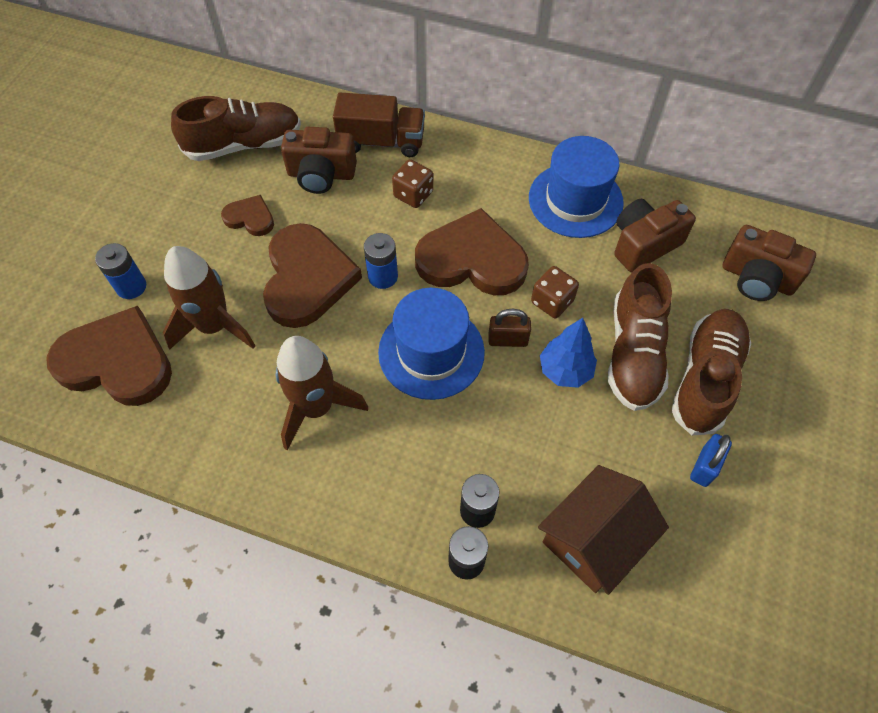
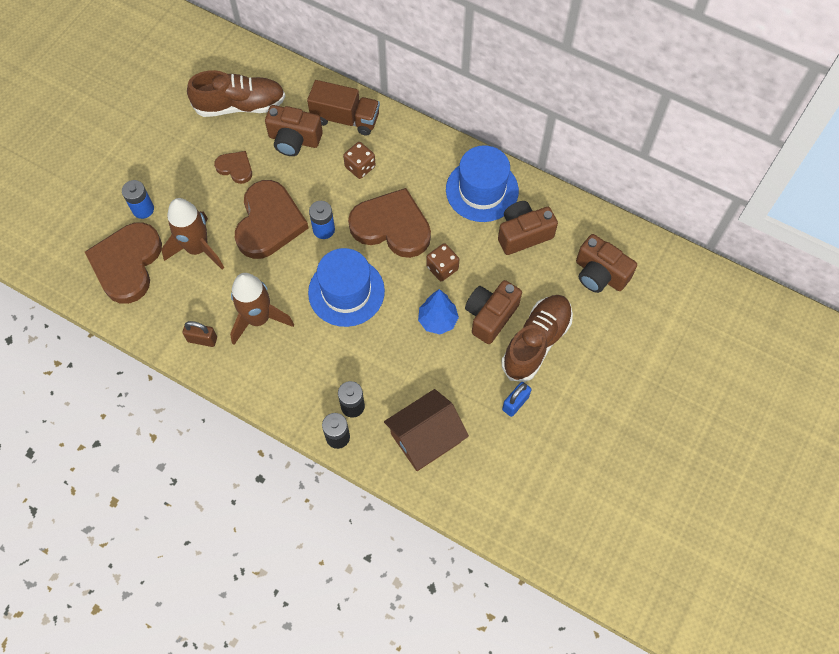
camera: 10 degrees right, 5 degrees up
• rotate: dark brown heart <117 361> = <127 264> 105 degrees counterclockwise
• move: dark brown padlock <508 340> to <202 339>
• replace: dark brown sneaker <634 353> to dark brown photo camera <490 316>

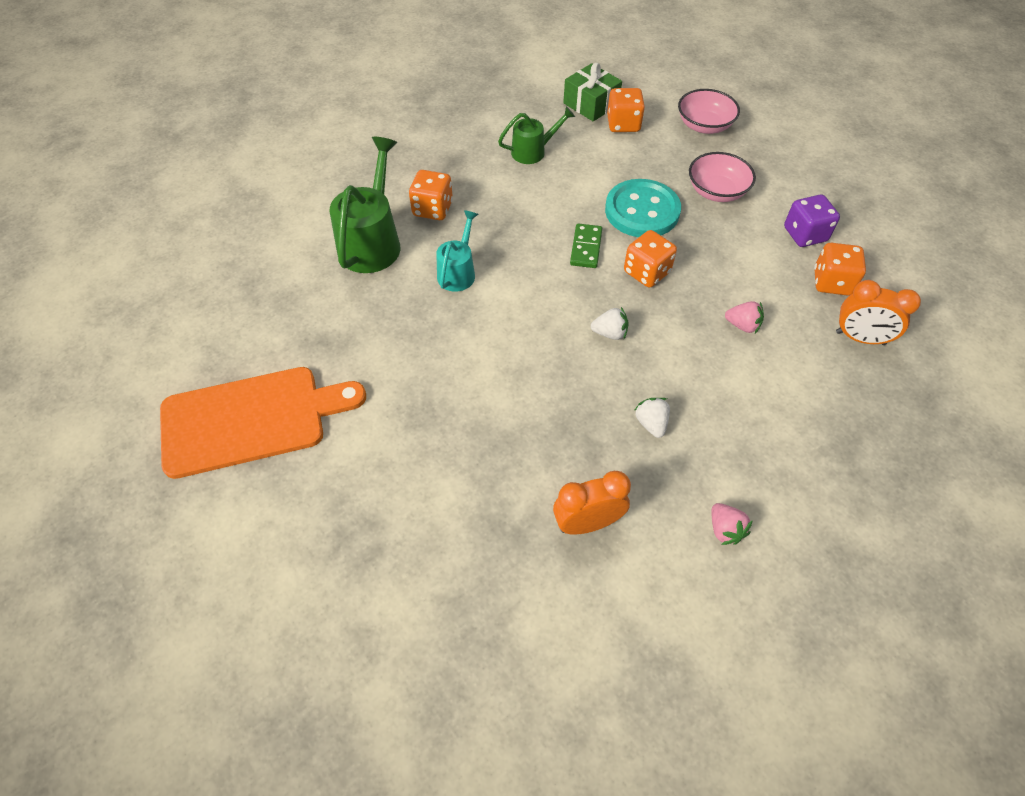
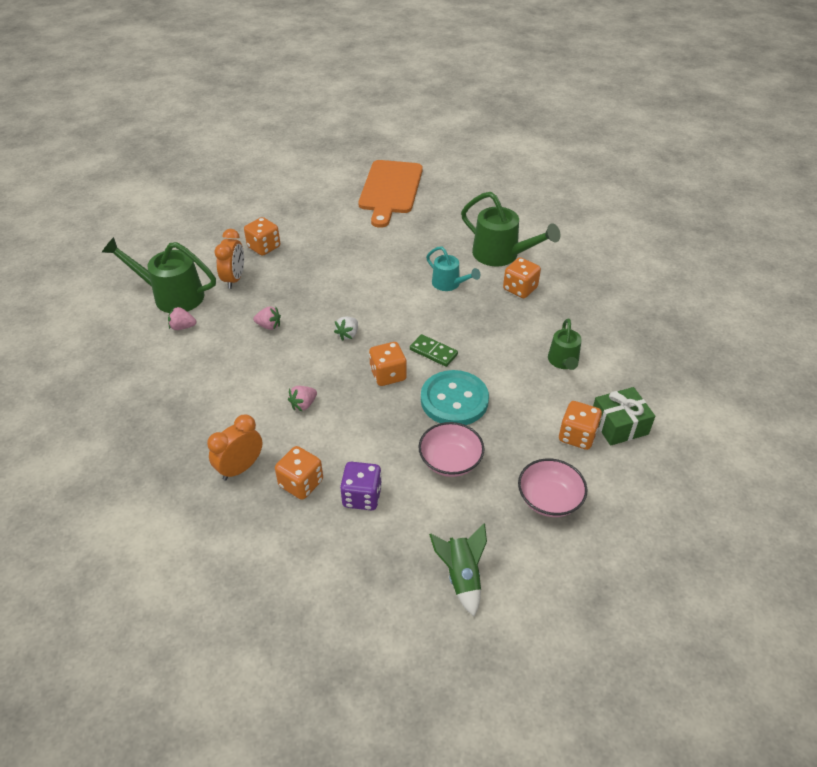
camera: 115 degrees right, 10 degrees down
• insert: green watering can <171 296>
• insert: bright orange game die <264 247>
• recolor: pure white strawberry <651 423> to rose-pink strawberry <269 326>
• insert: green spaceship <461 576>

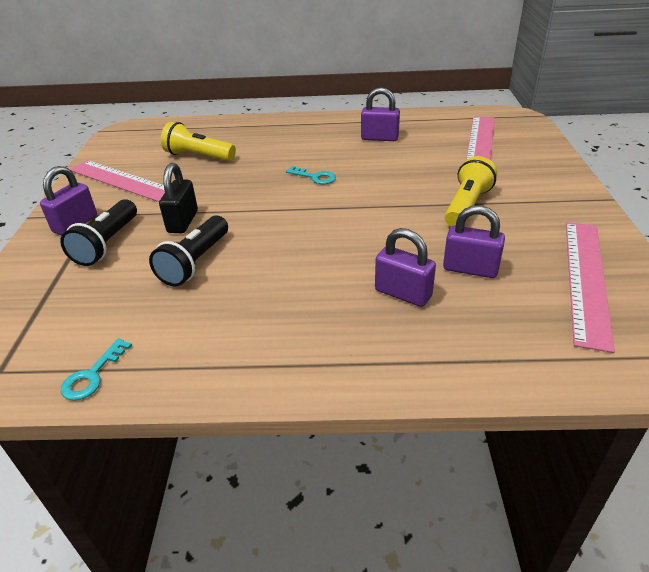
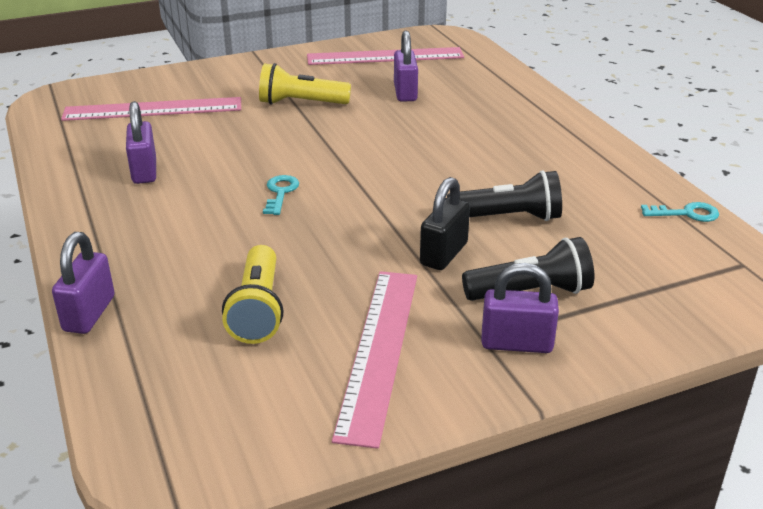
camera: 115 degrees left, 5 degrees down
• move: purple padlock <403 293> to <89 314>
• rotate: ebony padlock <183 222> = <444 254> 45 degrees counterclockwise

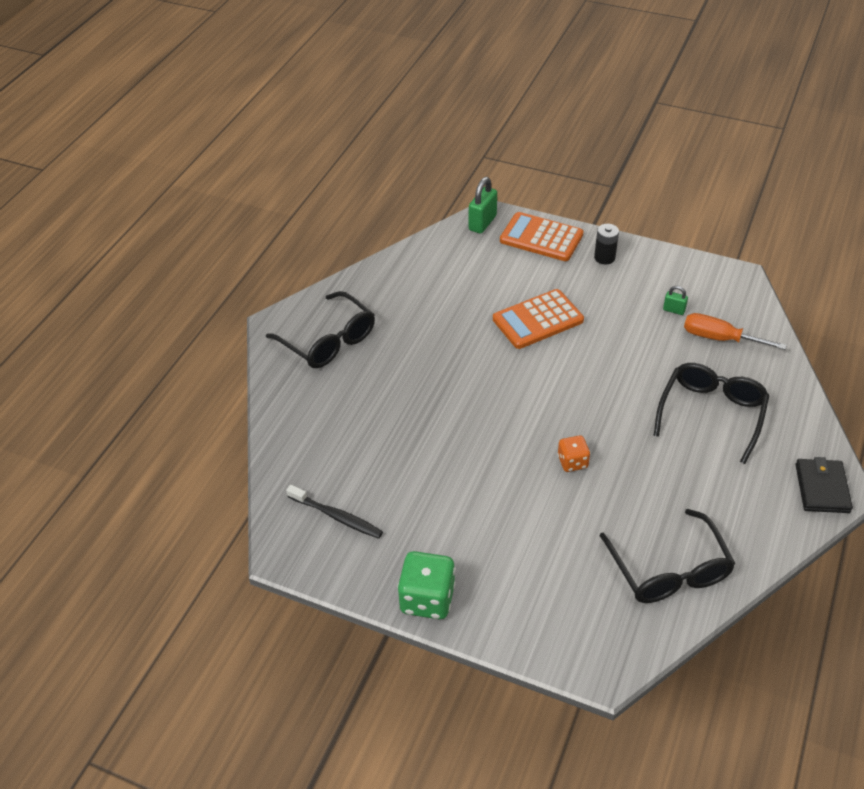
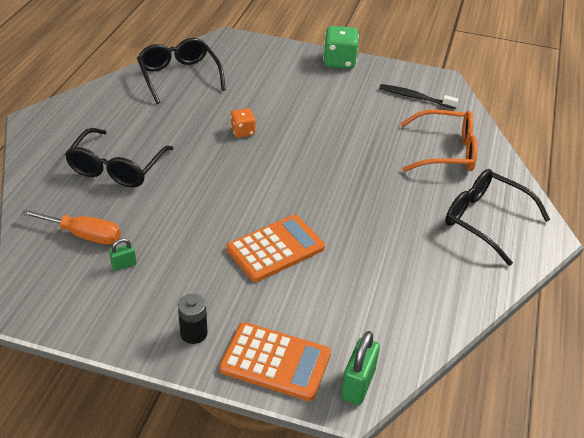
camera: 170 degrees right, 5 degrees down
• rotate: green padlock <674 310> = <124 265> 45 degrees counterclockwise
• insert: bright orange eyeglasses <446 151>
• delete: ebony wallet <822 488>

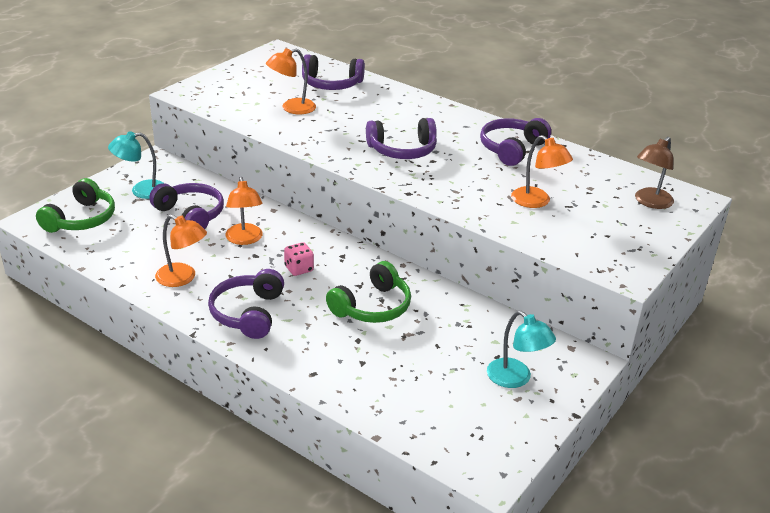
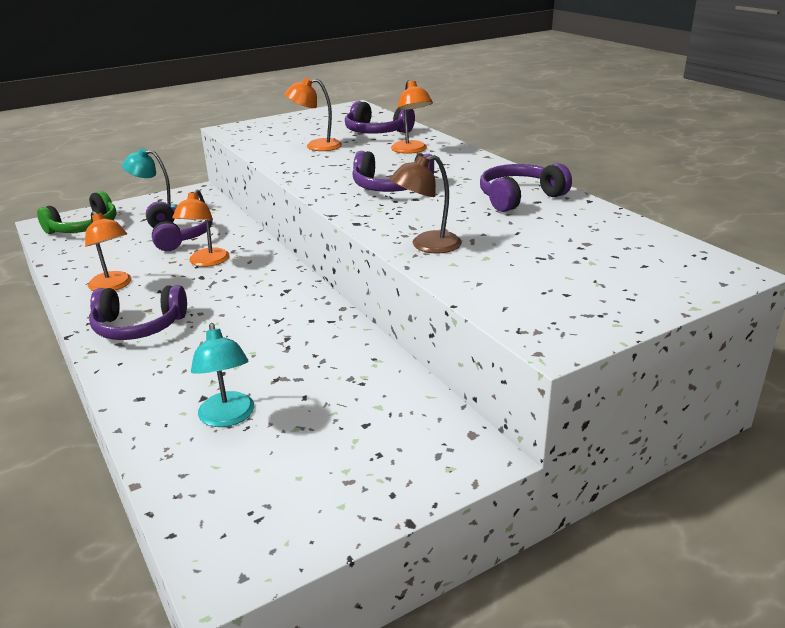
camera: 25 degrees right, 5 degrees down
• rotate: purple headset <248 313> = <138 327> 120 degrees counterclockwise
• move: turquoise lamp <516 379> to <228 417>
• move: dark brown lamp <650 202> to <427 245>
• move: bright orange lamp <537 202> to <411 150>
• delete: rose-pink game die <299 269>
• delete: green headset <372 307>

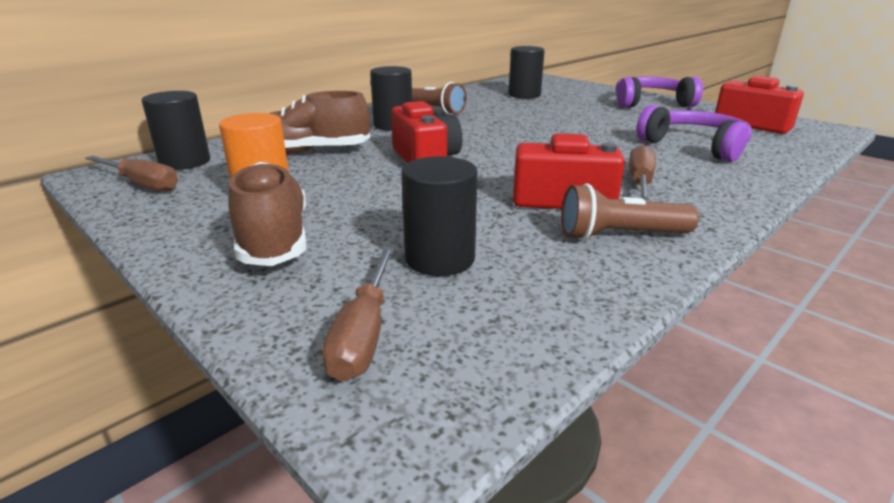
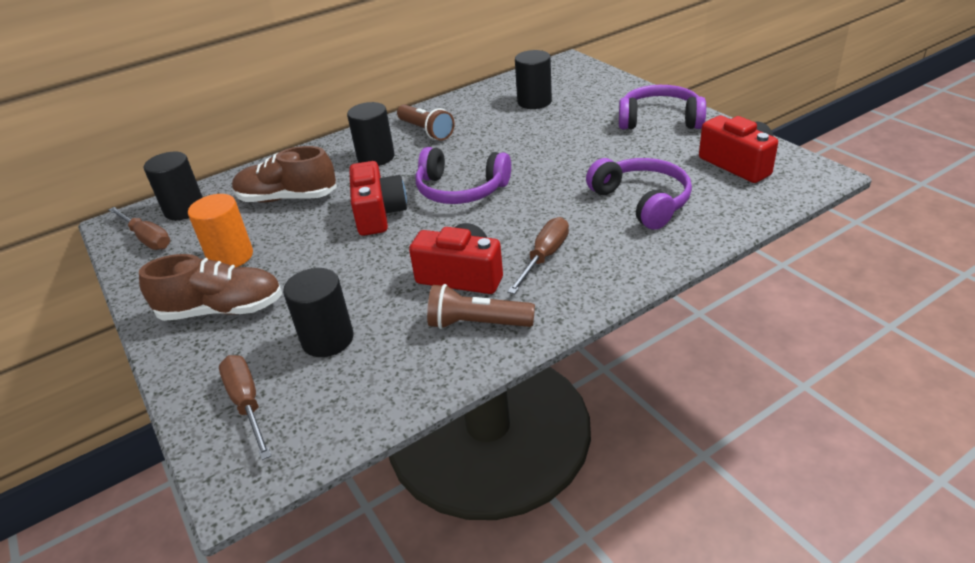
camera: 15 degrees right, 10 degrees up
• rotate: dark brown sneaker <274 239> = <222 310> 90 degrees clockwise
• rotate: dark brown flat screwdriver <364 333> = <247 404> 135 degrees clockwise
• insert: purple headset <460 190>

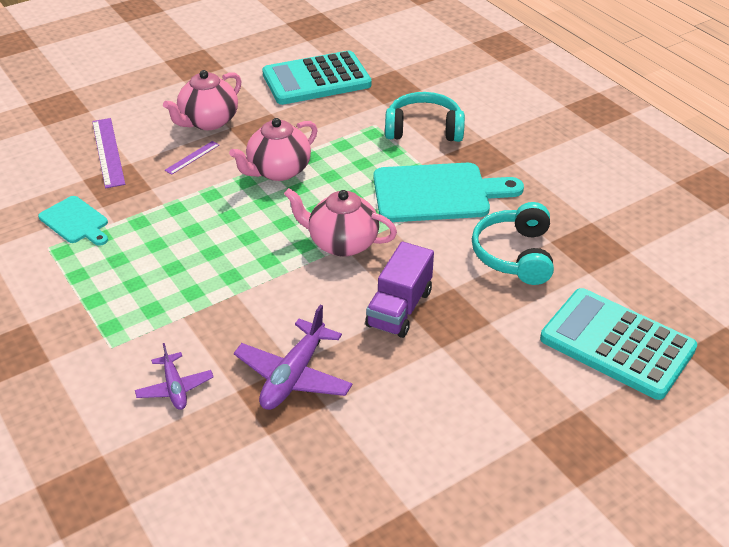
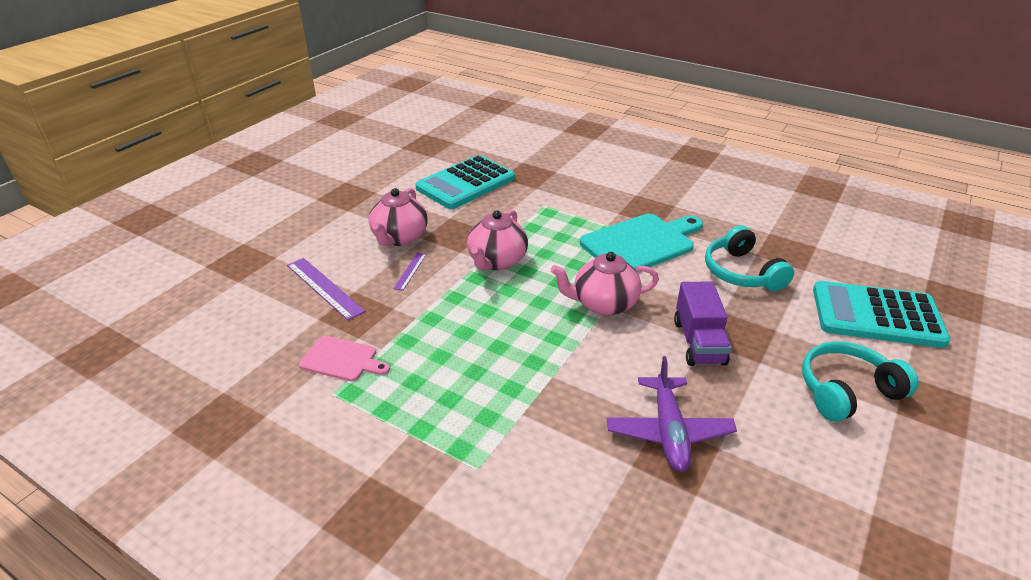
camera: 25 degrees left, 5 degrees down
• recolor: turquoise cutting board <75 221> to rose-pink cutting board <342 359>
• move: turquoise headset <424 129> to <846 391>
• delete: purple toy plane <175 388>

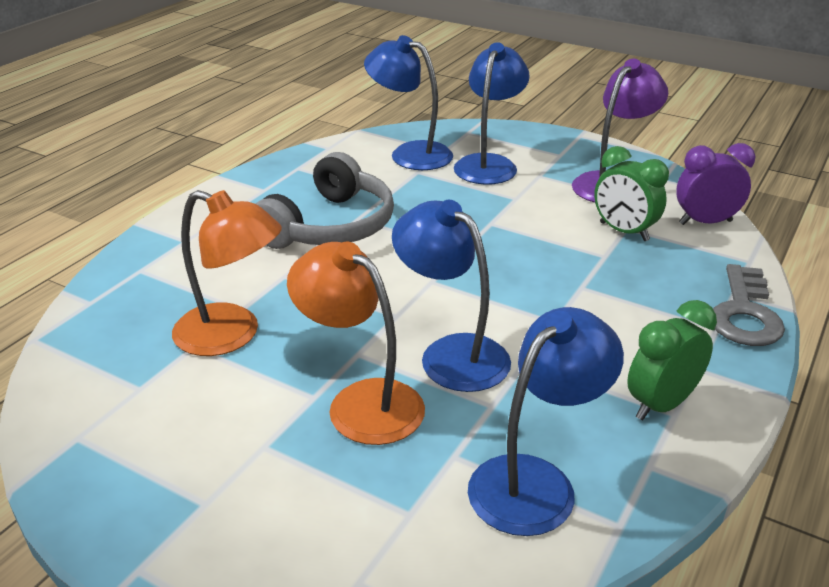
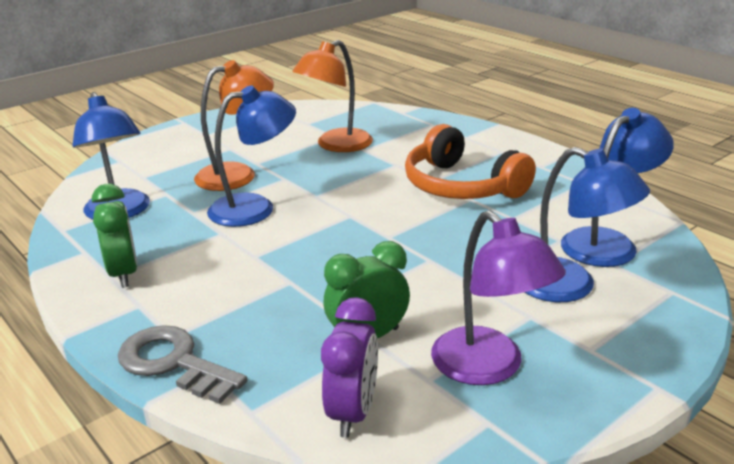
camera: 110 degrees right, 5 degrees down
• recolor: grey headset <330 226> to bright orange headset <461 186>

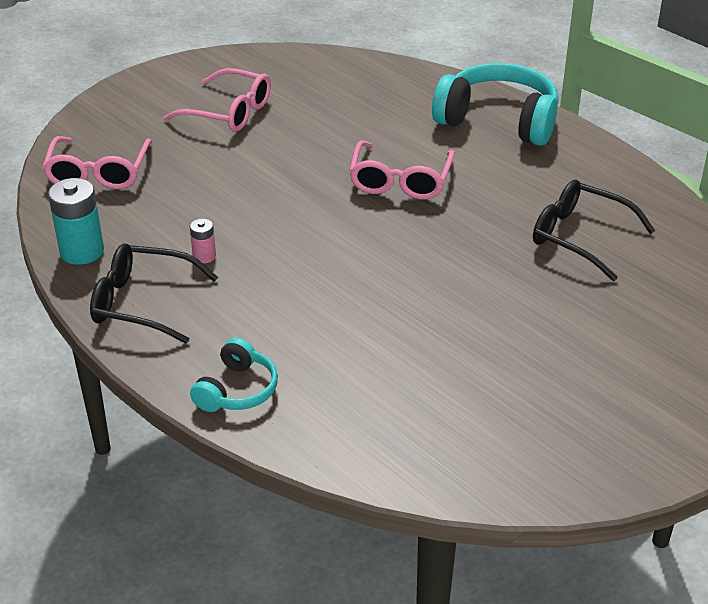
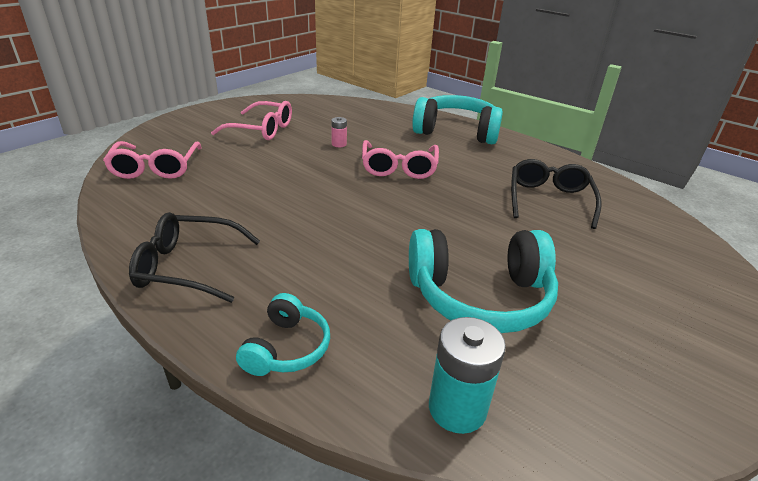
camera: 10 degrees left, 5 degrees down
• move: rose-pink battery <204 256> to <339 144>
• insert: turquoise headset <480 296>
• move: turquoise battery <82 251> to <457 408>
• rotate: ebony eyeglasses <580 237> = <549 200> 75 degrees clockwise

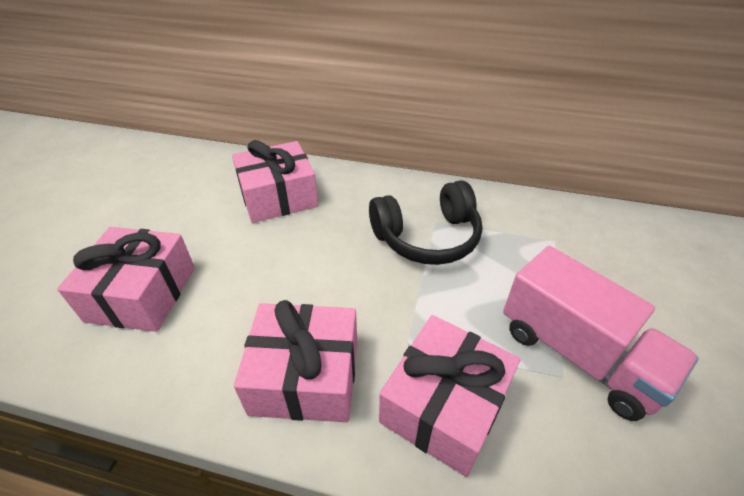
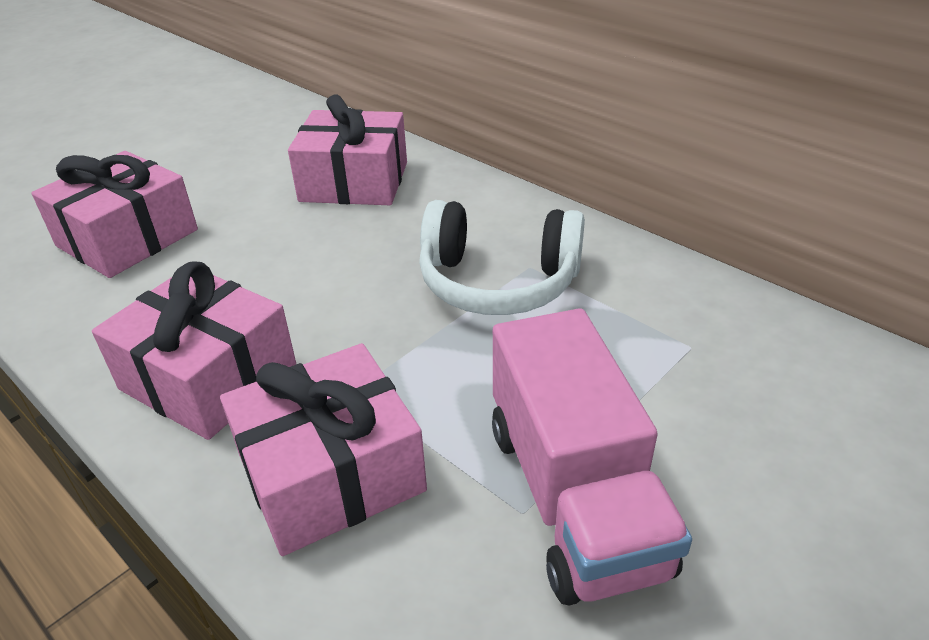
camera: 30 degrees right, 5 degrees down
• recolor: ebony headset <427 237> to pure white headset <498 282>

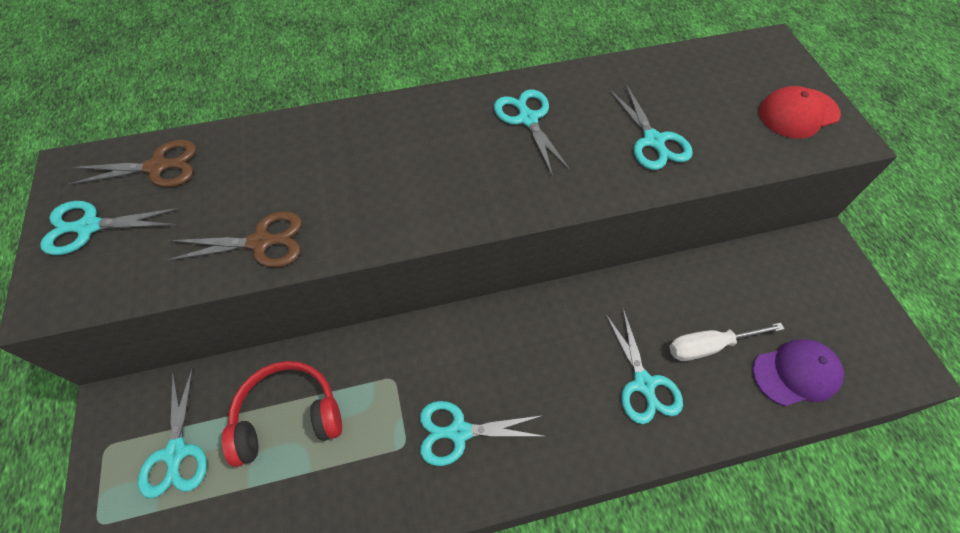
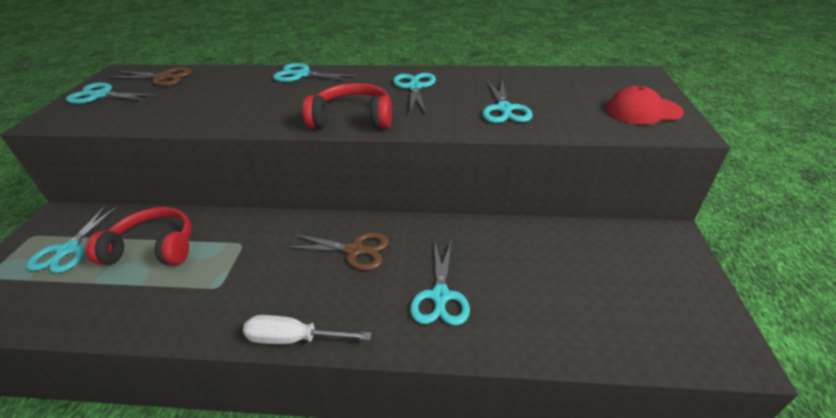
camera: 20 degrees right, 20 degrees down
• move: pure white flat screwdriver <708 346> to <294 338>
• move: turquoise pair of scissors <458 432> to <301 75>
• move: dark brown pair of scissors <262 242> to <355 250>
• insert: red headset <352 119>
• delete: purple peaked cap <796 373>

